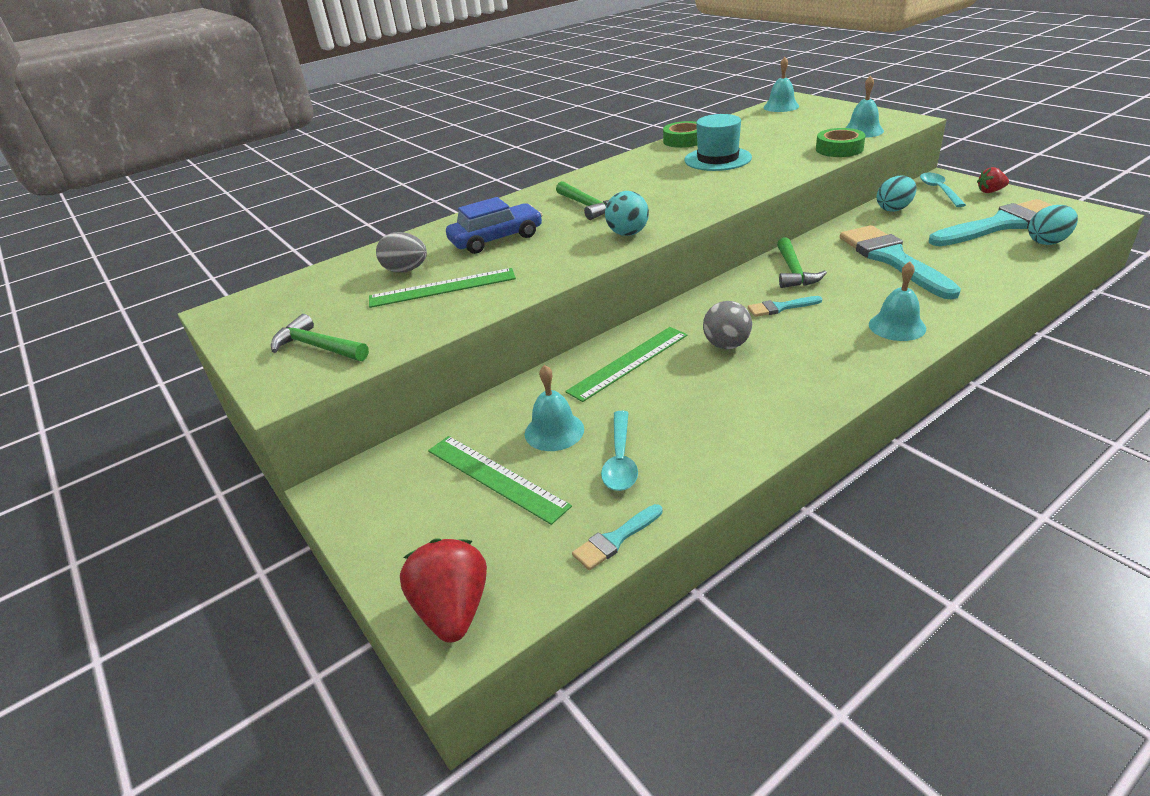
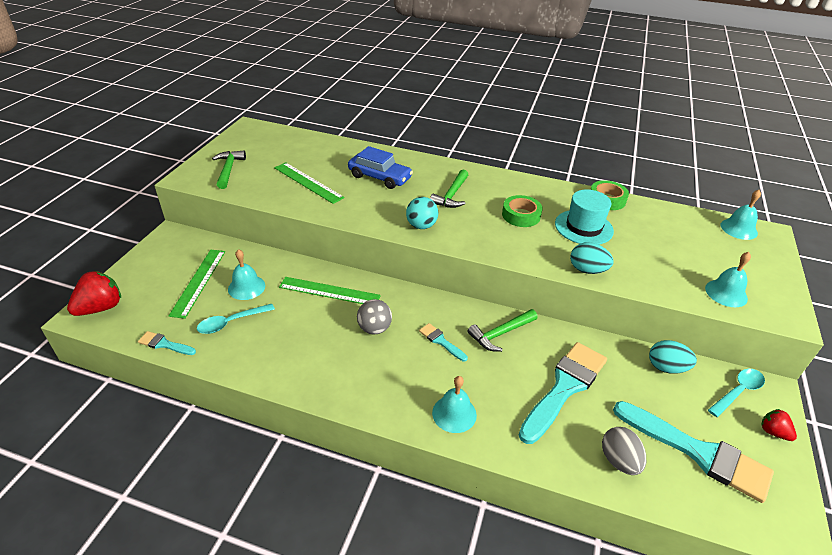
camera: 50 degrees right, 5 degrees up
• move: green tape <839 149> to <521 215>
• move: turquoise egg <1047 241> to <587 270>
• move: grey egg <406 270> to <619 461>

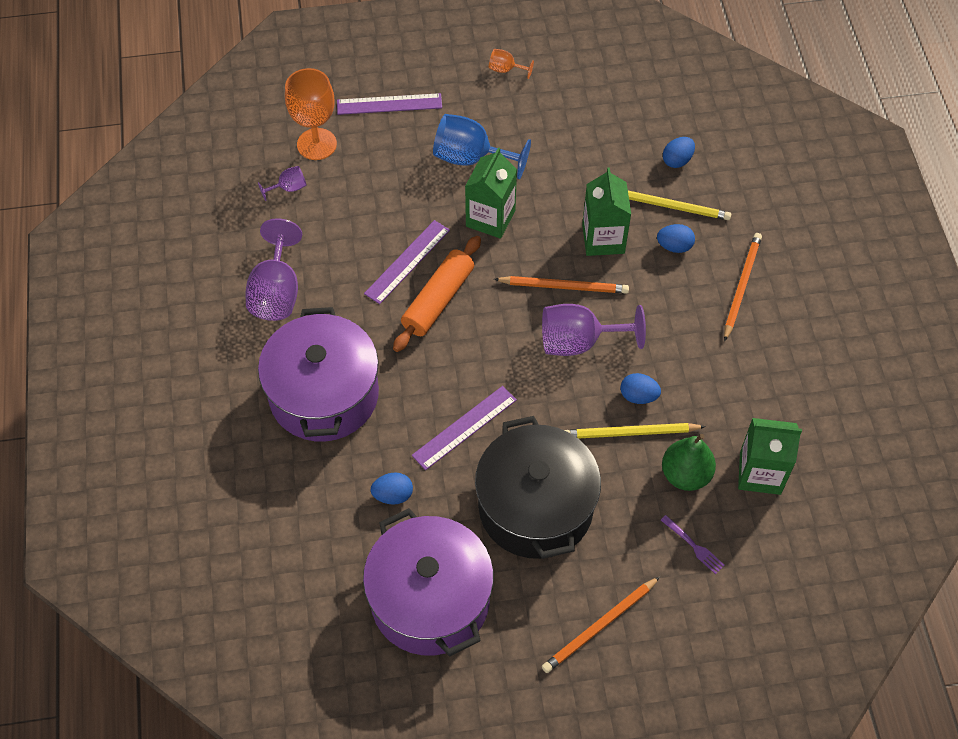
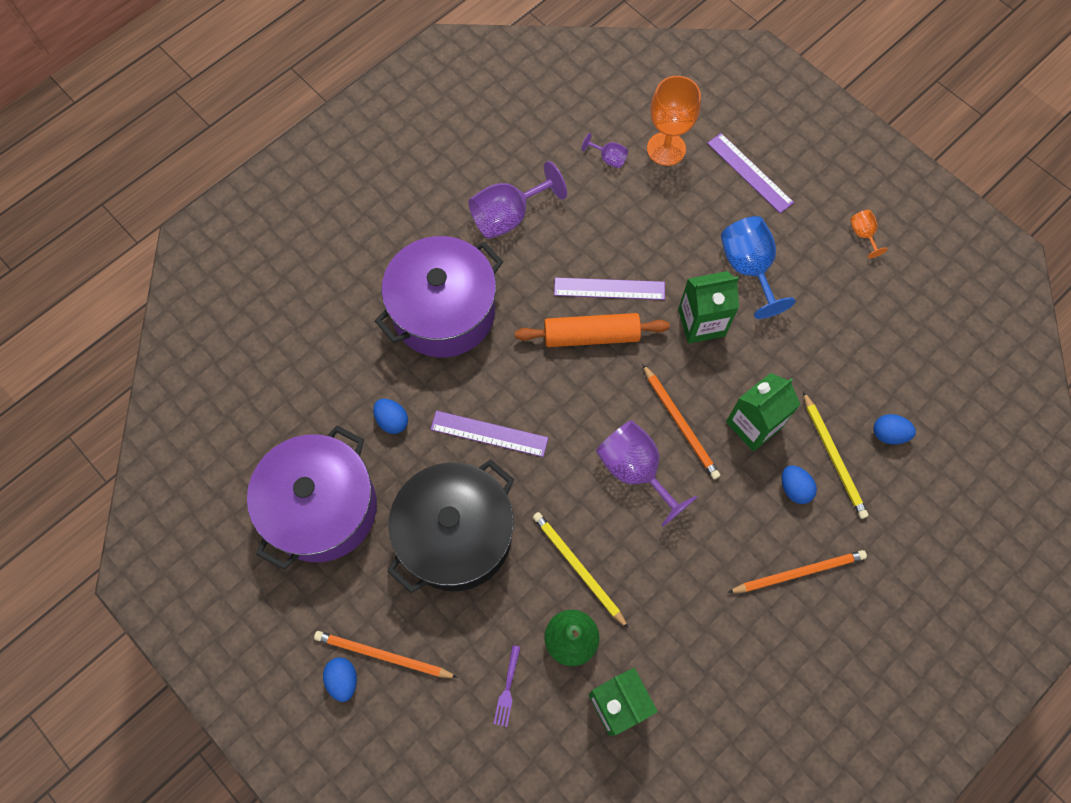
camera: 55 degrees right, 10 degrees up
• move: cobalt egg <638 396> to <343 680>

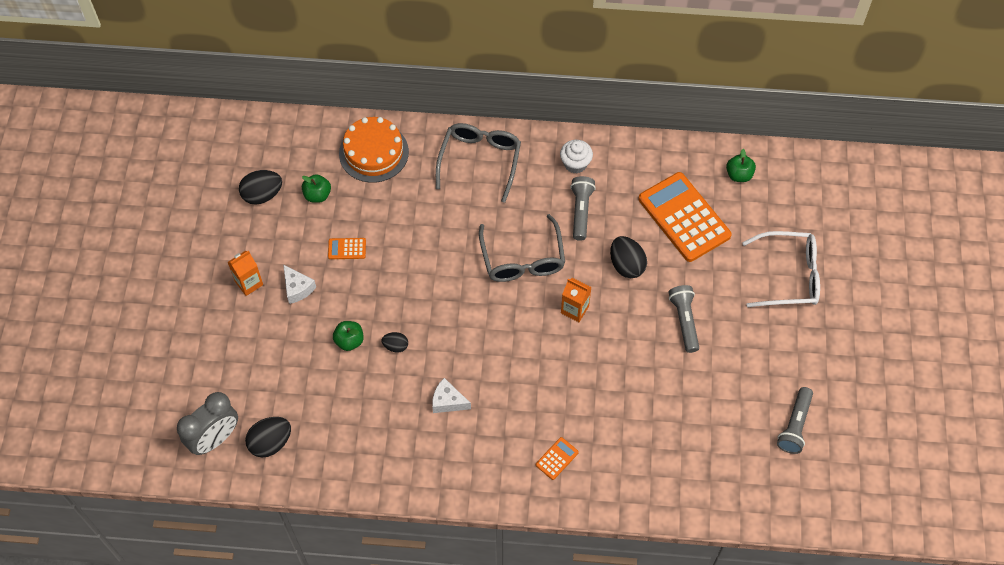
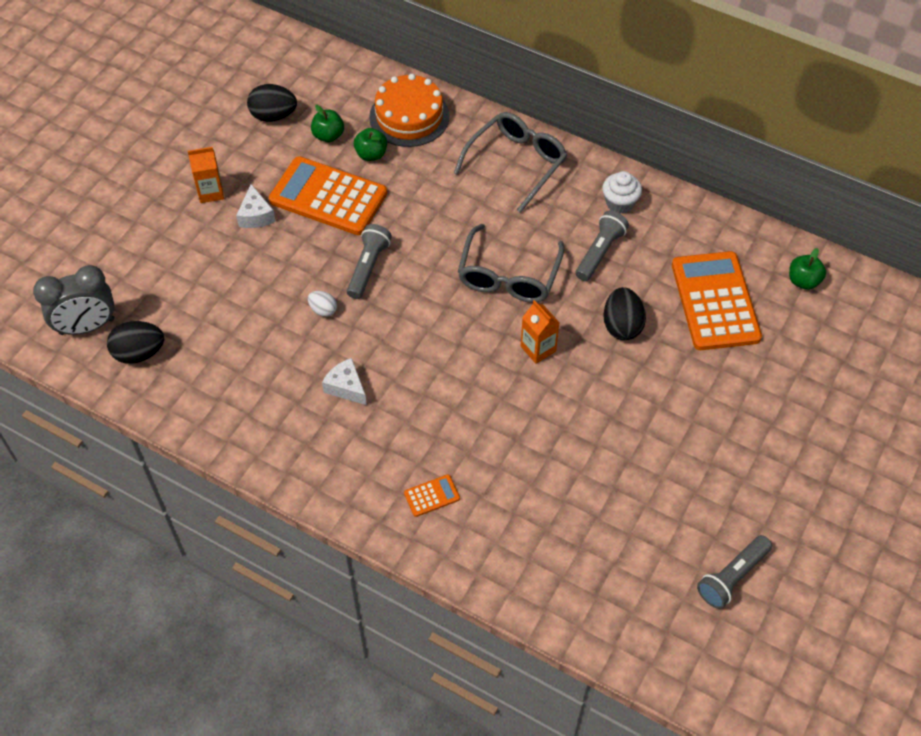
camera: 25 degrees right, 5 degrees down
• resize: bright orange pocket calculator <347 249> = <328 197> x2.42
• recolor: ebony egg <395 346> to pure white egg <323 310>
• move: grey pocket torch <684 321> to <368 267>
• move: green apple fruit <349 341> to <371 154>
• delete: pure white eyeglasses <789 276>

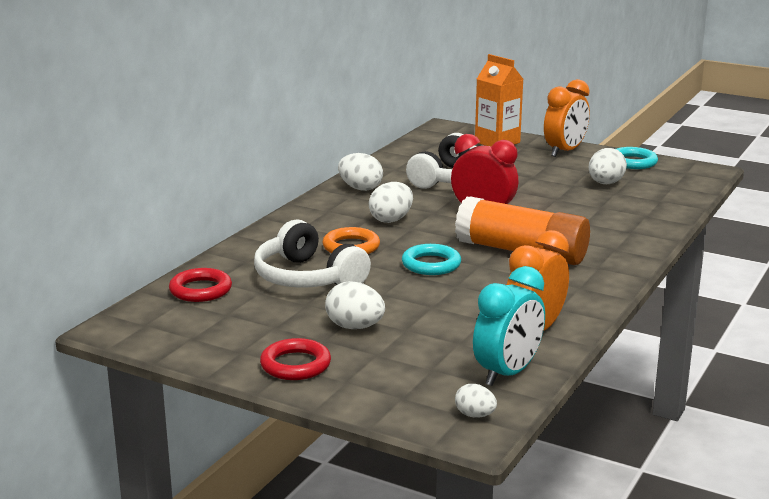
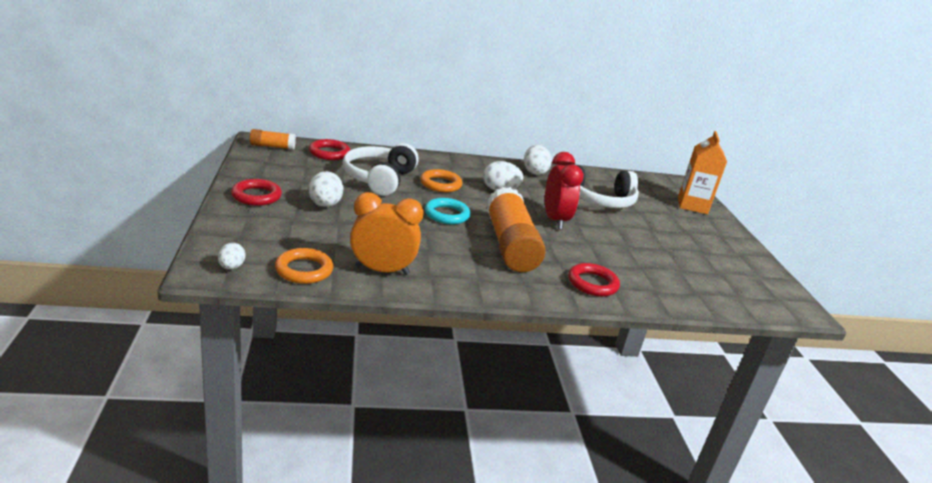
camera: 50 degrees right, 5 degrees up
• insert: bright orange glue <272 147>
• replace: turquoise alarm clock <507 373> to bright orange hoop <304 270>
• insert: red hoop <592 283>
• delete: bright orange alarm clock <565 151>
• delete: pure white egg <605 183>
• delete: turquoise hoop <633 162>

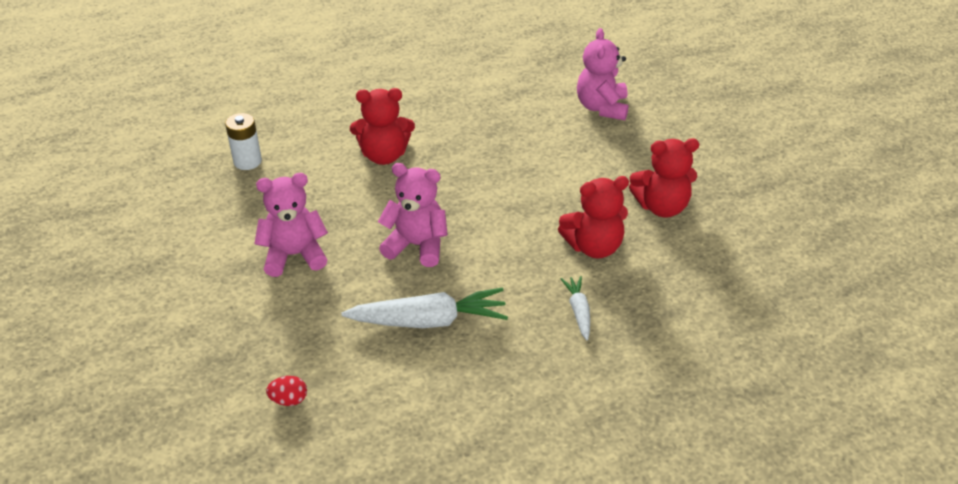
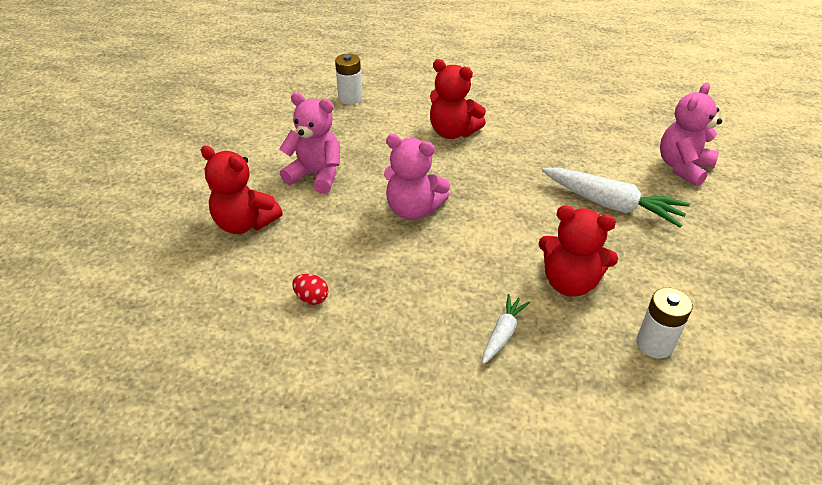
camera: 35 degrees right, 0 degrees up
• move: red stuffed bear <661 207> to <245 223>
• move: red egg <289 400> to <311 298>
• rotate: rose-pink stuffed bear <416 245> = <413 209> 150 degrees clockwise
• move: pure white carrot <428 321> to <611 204>
• insert: pure white battery <654 344>

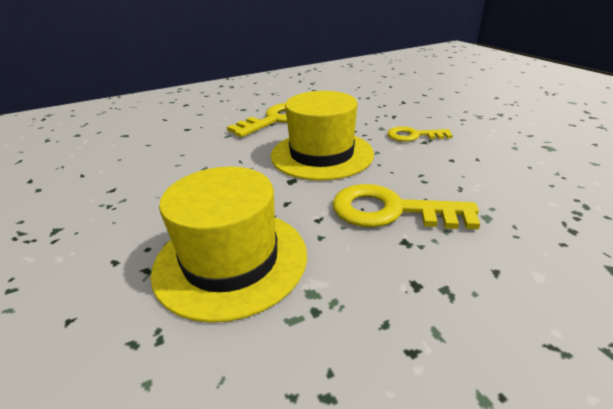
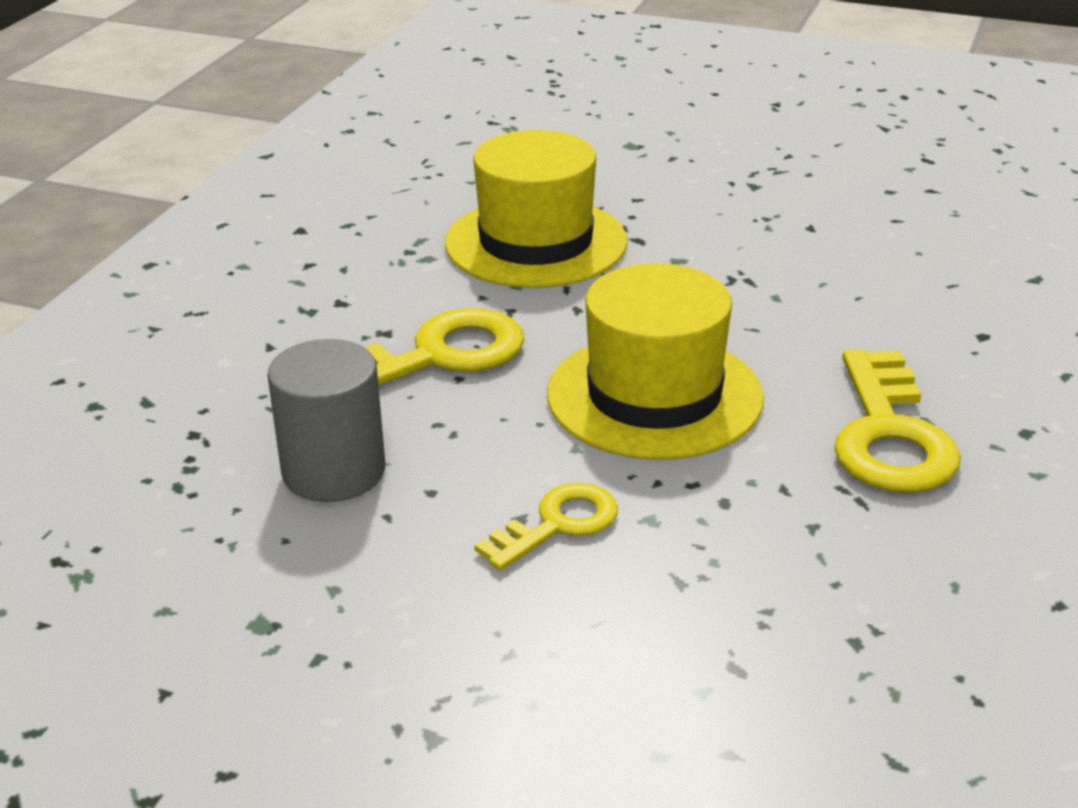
camera: 135 degrees right, 0 degrees up
• insert: grey solid cylinder <334 471>

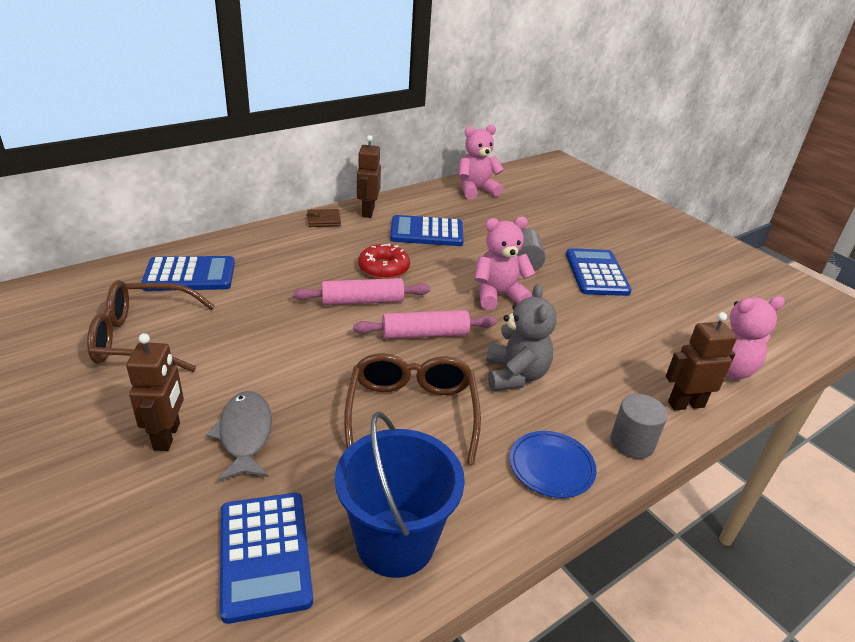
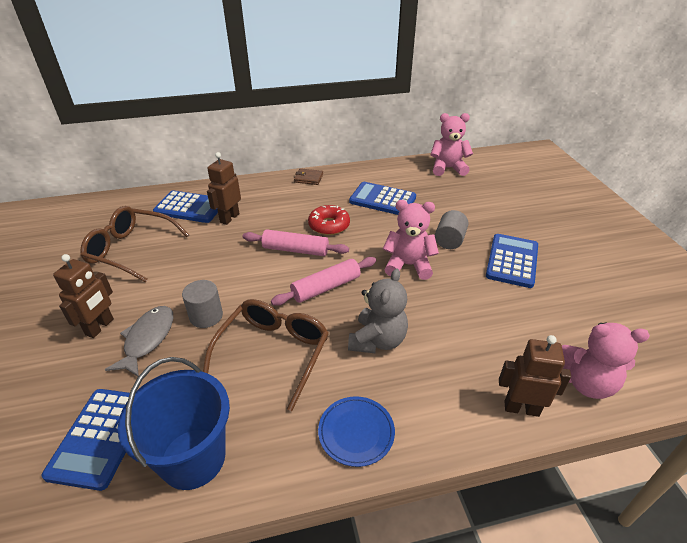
camera: 25 degrees right, 5 degrees up
• move: grey solid cylinder <632 443> to <206 316>
• move: dark brown toy robot <367 212> to <229 218>
• rotate: rose-pink pastry roller <425 334> = <326 287> 45 degrees counterclockwise

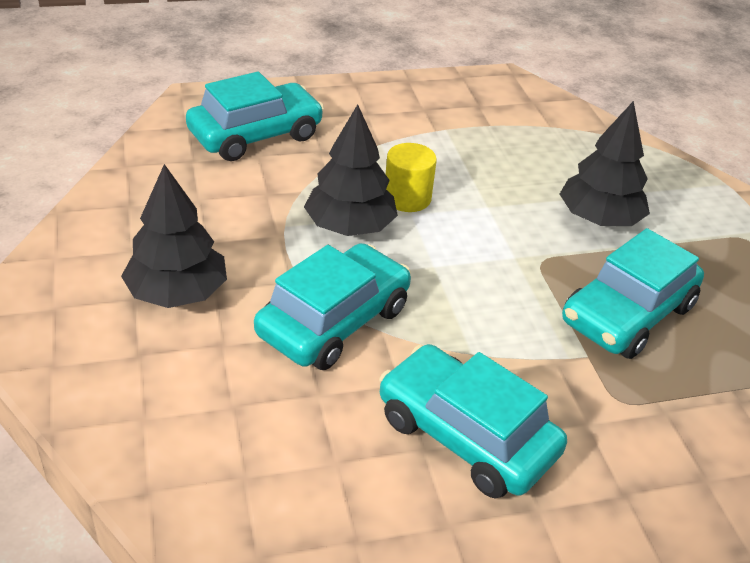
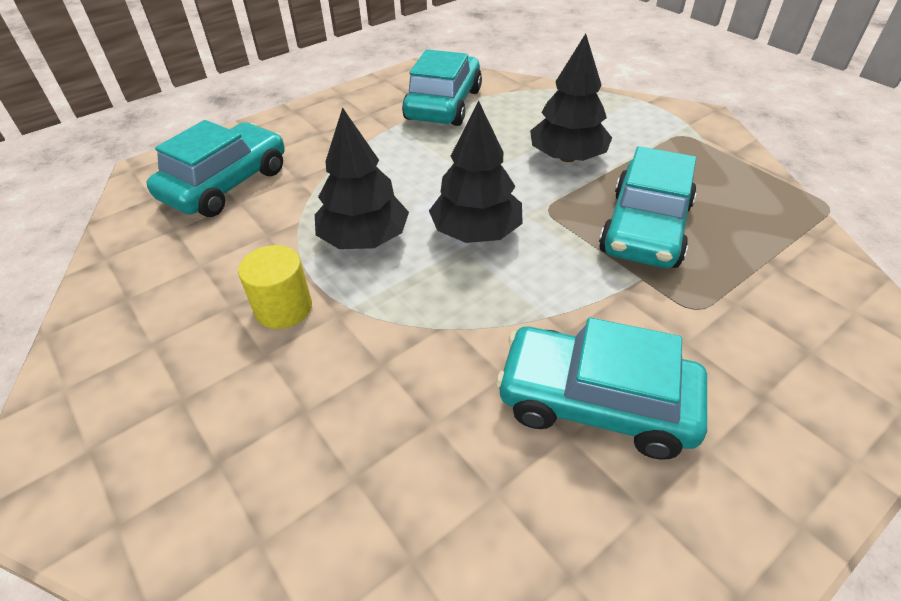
camera: 20 degrees left, 5 degrees up
• move: bright yellow solid cylinder <407 198> to <283 308>
• move: turquoise toy car <334 321> to <443 104>
• move: ebony fir tree <177 293> to <476 232>

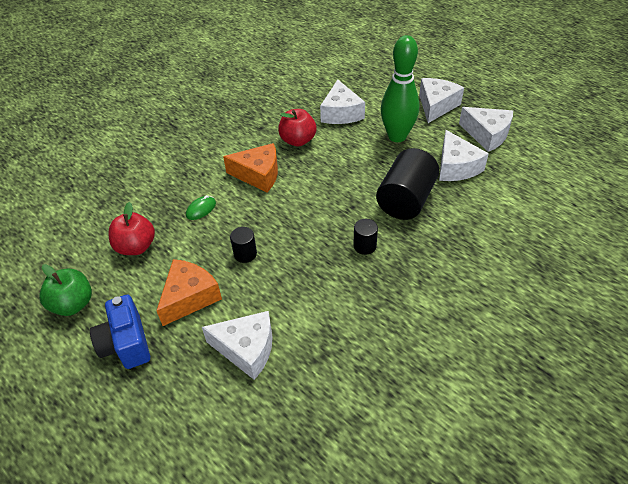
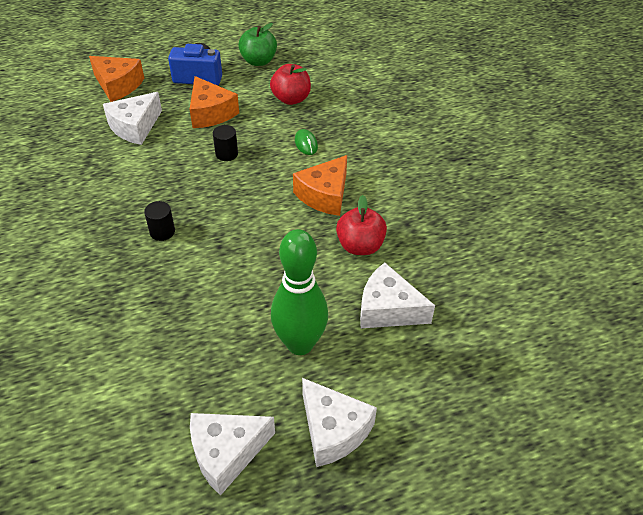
camera: 115 degrees right, 0 degrees up
• insert: bright orange cheese <118 85>
• delete: ebony solid cylinder <406 200>
• delete: pure white cheese <456 167>

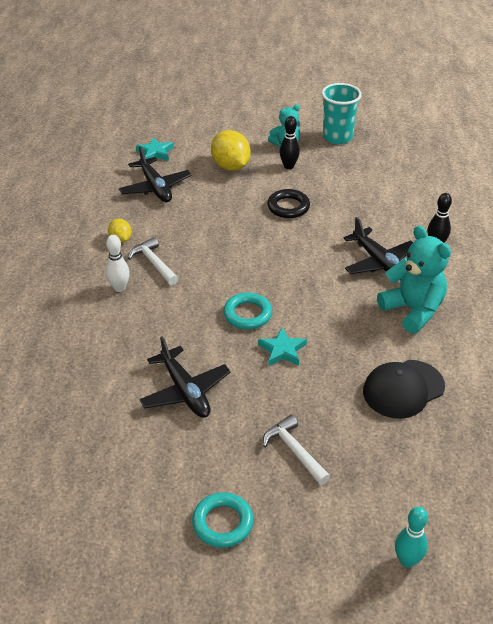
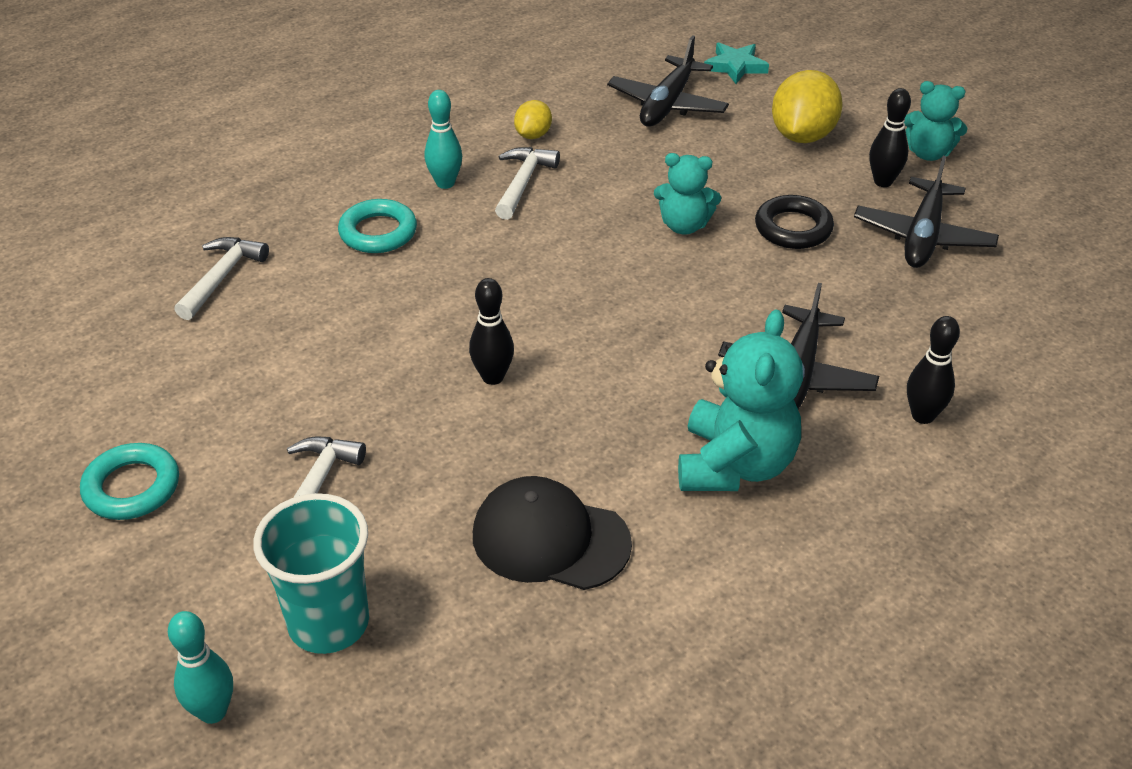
camera: 50 degrees right, 0 degrees up
• insert: pure white hammer <222 277>
• move: turquoise cup <337 137> to <329 623>
• move: turquoise hoop <247 314> to <378 232>
• recolor: pure white bowling pin <119 288> to turquoise bowling pin <445 183>
• replace: turquoise five-pointed star <282 350> to ebony bowling pin <493 377>
• insert: turquoise stuffed bear <684 225>
• move: ebony toy plane <185 391> to <923 236>

